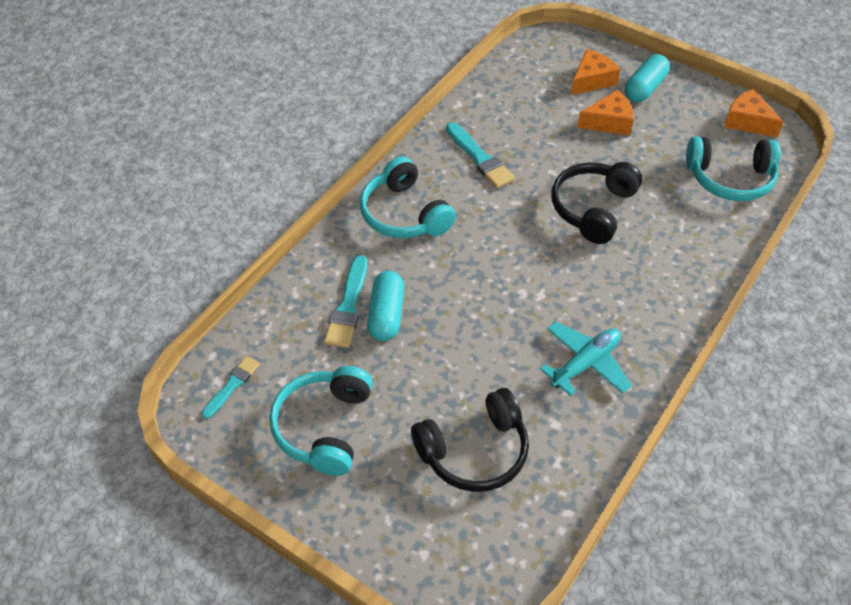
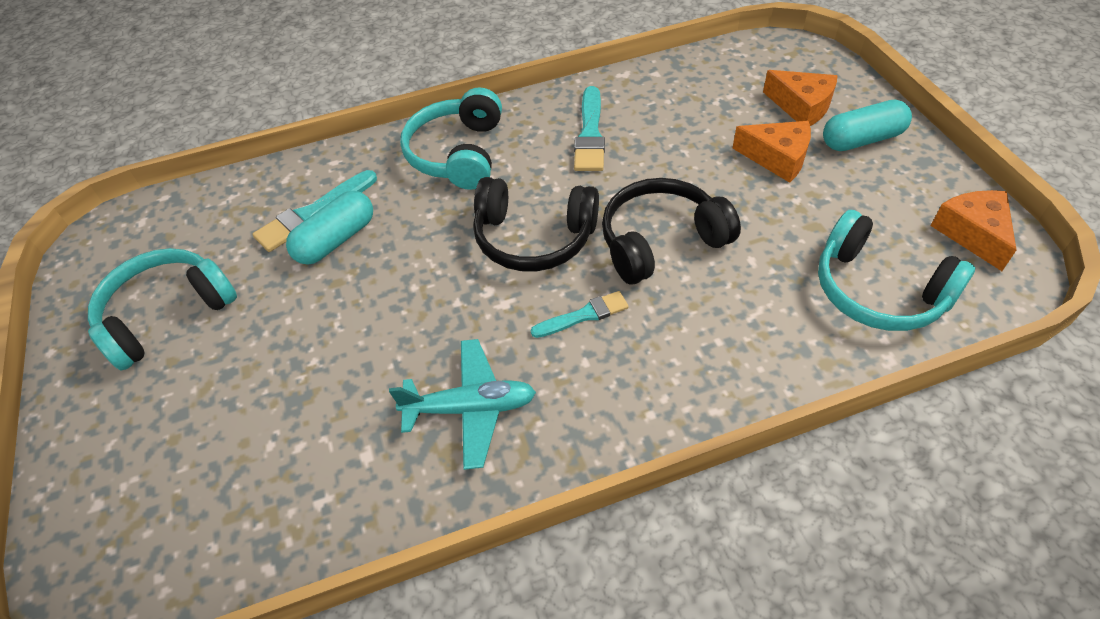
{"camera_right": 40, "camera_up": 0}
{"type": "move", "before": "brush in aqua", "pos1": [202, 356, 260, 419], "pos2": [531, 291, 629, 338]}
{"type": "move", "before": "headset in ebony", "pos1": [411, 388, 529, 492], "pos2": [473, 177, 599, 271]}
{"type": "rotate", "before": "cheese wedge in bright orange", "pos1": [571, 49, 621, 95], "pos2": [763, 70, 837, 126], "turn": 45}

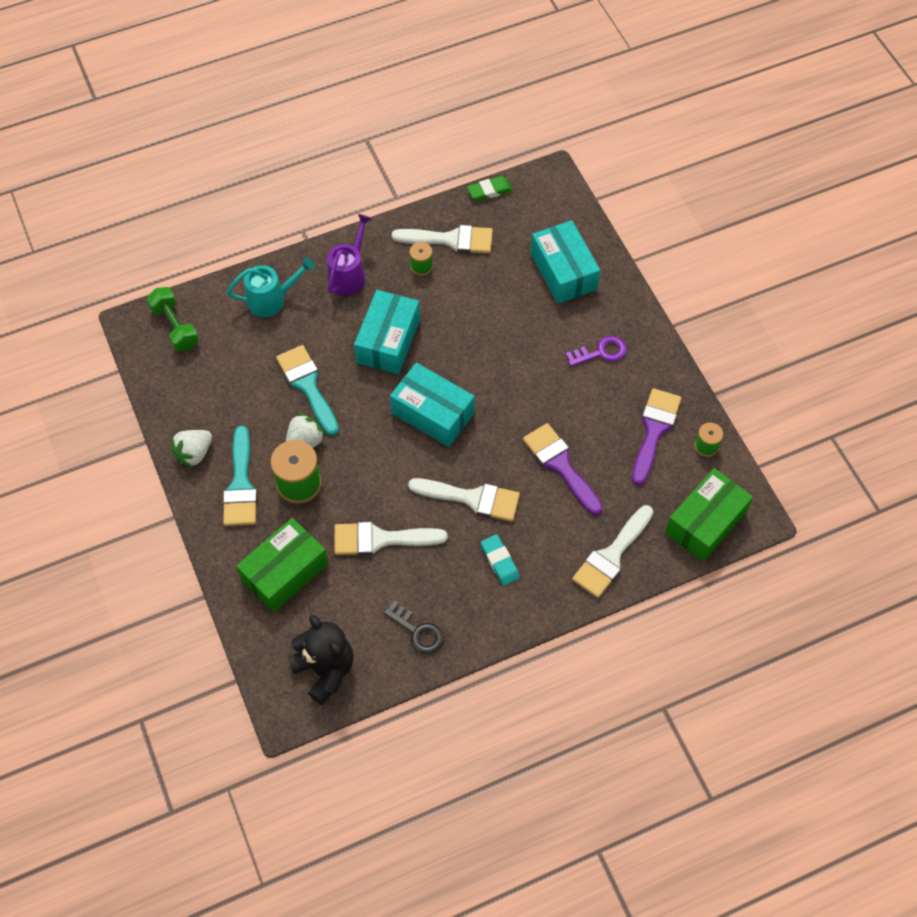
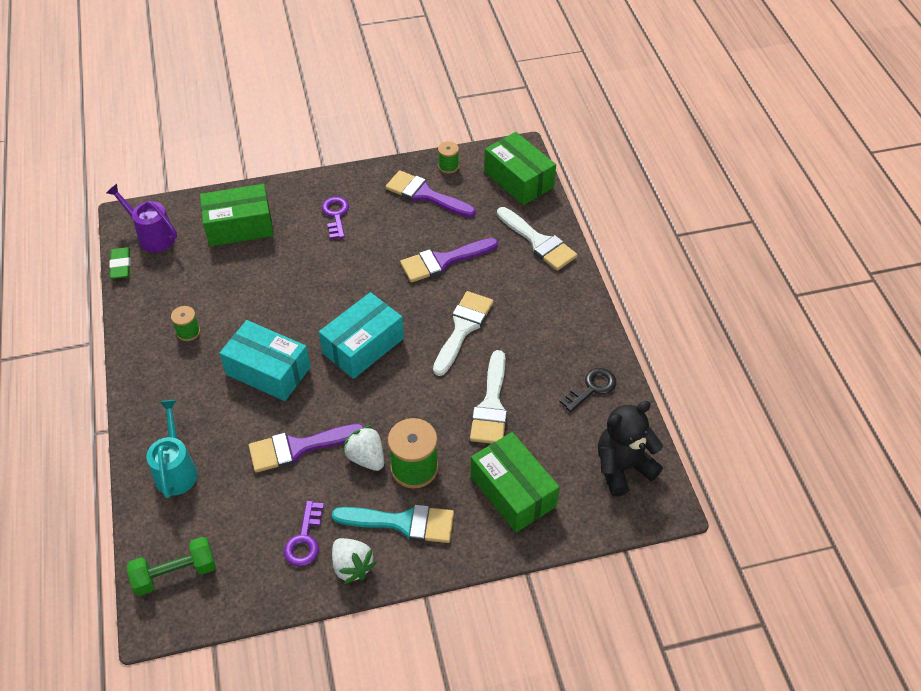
{"camera_right": -80, "camera_up": -10}
{"type": "delete", "before": "brush in snow-white", "pos1": [392, 225, 493, 253]}
{"type": "delete", "before": "eraser in aqua", "pos1": [480, 534, 520, 586]}
{"type": "insert", "after": "key in violet", "pos2": [284, 501, 324, 566]}
{"type": "move", "before": "sprinkling can in violet", "pos1": [327, 214, 372, 296], "pos2": [106, 184, 177, 252]}
{"type": "recolor", "before": "brush in aqua", "after": "brush in violet", "pos1": [276, 345, 339, 436], "pos2": [249, 424, 364, 473]}
{"type": "recolor", "before": "box in aqua", "after": "box in emerald", "pos1": [531, 220, 601, 304], "pos2": [200, 184, 274, 246]}

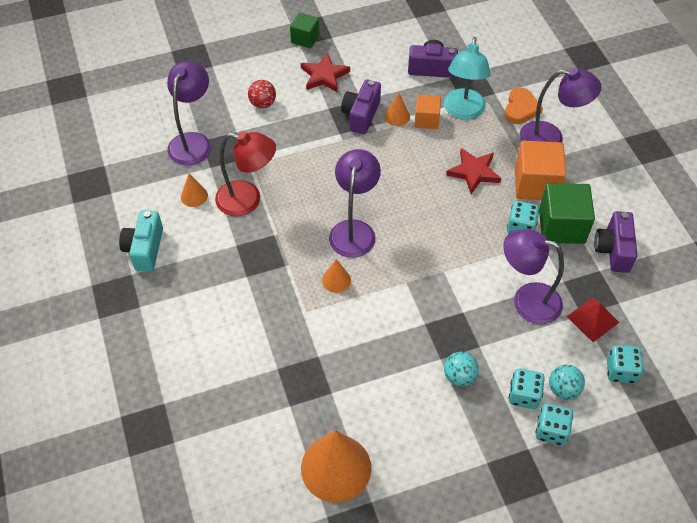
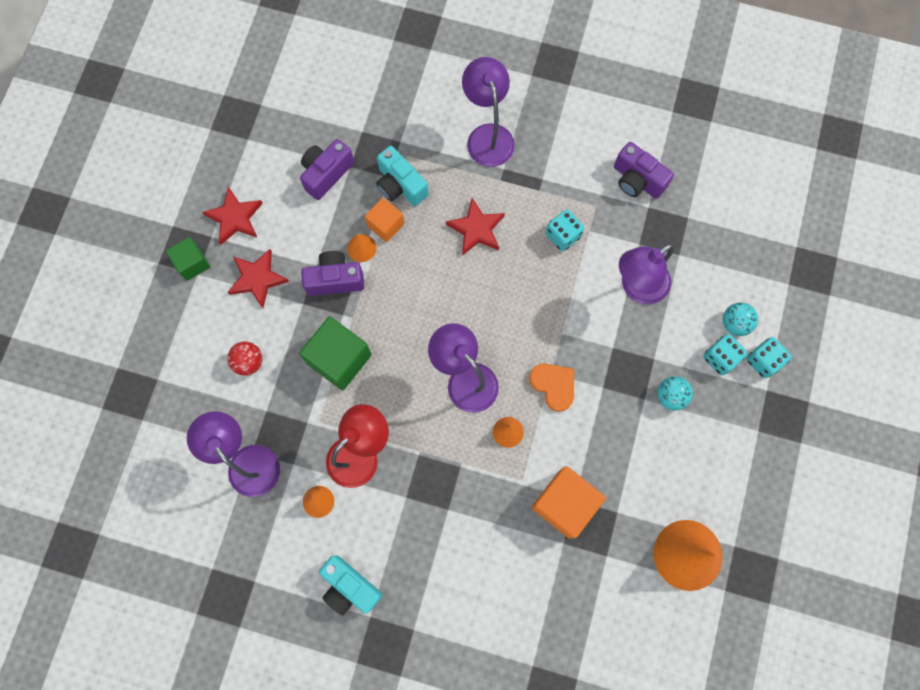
{"camera_right": -55, "camera_up": 20}
{"type": "delete", "before": "pyramid in red", "pos1": [567, 297, 619, 342]}
{"type": "delete", "before": "game die in aqua", "pos1": [607, 345, 644, 383]}
{"type": "insert", "after": "five-pointed star in red", "pos2": [202, 187, 263, 245]}
{"type": "move", "before": "heart in bright orange", "pos1": [505, 87, 543, 124], "pos2": [529, 364, 574, 412]}
{"type": "move", "before": "cube in bright orange", "pos1": [515, 141, 566, 200], "pos2": [532, 466, 606, 539]}
{"type": "move", "before": "cube in emerald", "pos1": [539, 183, 595, 244], "pos2": [299, 317, 372, 390]}
{"type": "replace", "before": "lamp in aqua", "after": "compact camera in aqua", "pos1": [444, 37, 490, 120], "pos2": [376, 146, 428, 206]}
{"type": "rotate", "before": "compact camera in violet", "pos1": [341, 79, 381, 134], "pos2": [301, 251, 364, 296], "turn": 120}
{"type": "rotate", "before": "lamp in violet", "pos1": [519, 68, 601, 142], "pos2": [462, 57, 515, 167], "turn": -60}

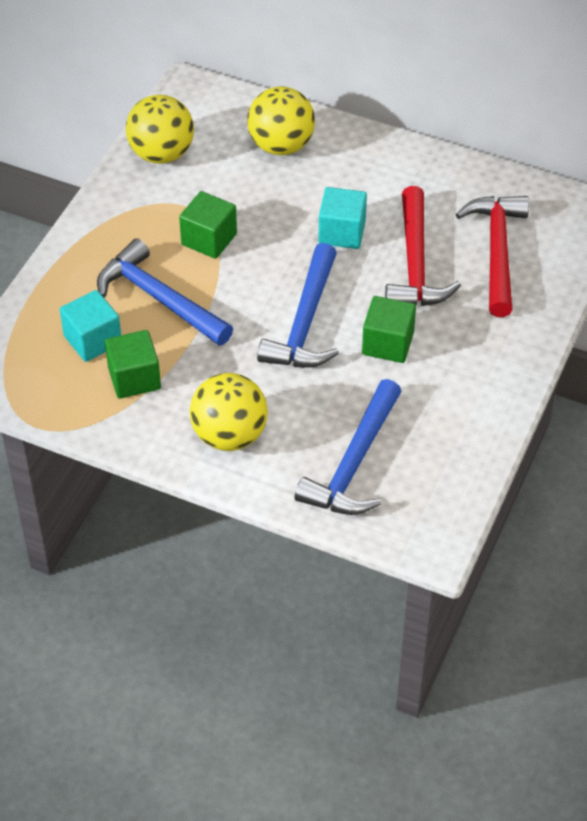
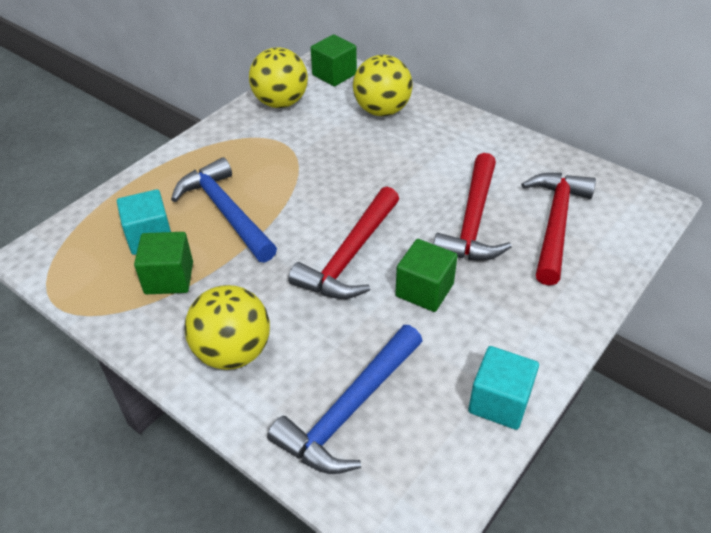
{"camera_right": 15, "camera_up": -5}
{"type": "move", "before": "cube in emerald", "pos1": [179, 191, 237, 259], "pos2": [311, 34, 357, 86]}
{"type": "move", "before": "cube in aqua", "pos1": [318, 187, 367, 249], "pos2": [468, 346, 539, 430]}
{"type": "recolor", "before": "claw hammer in blue", "after": "claw hammer in red", "pos1": [257, 243, 339, 368], "pos2": [288, 187, 399, 299]}

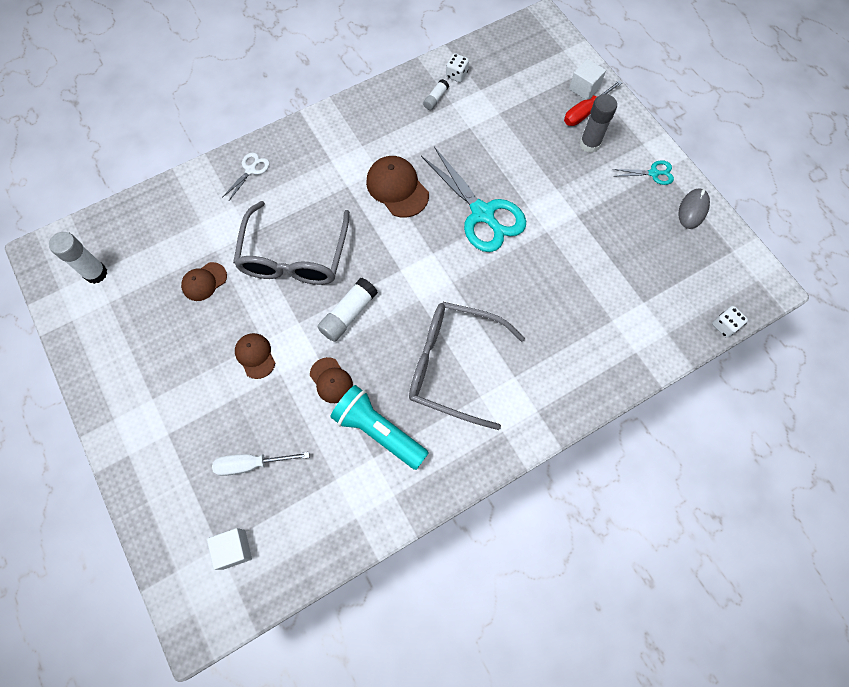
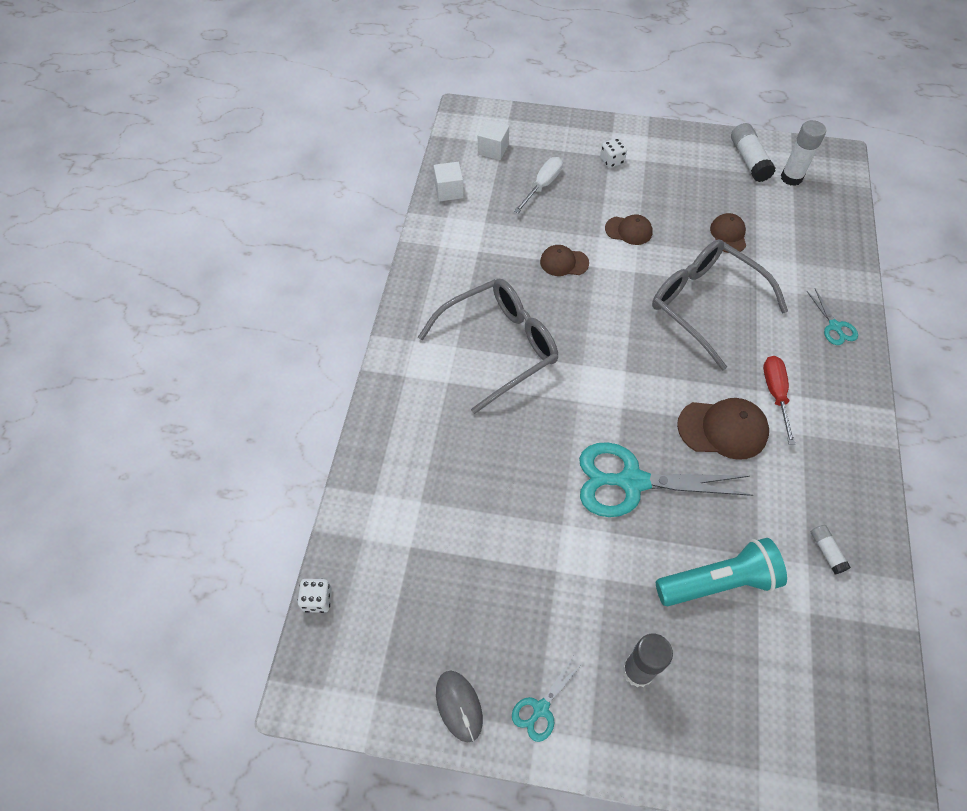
{"camera_right": 130, "camera_up": -10}
{"type": "move", "before": "glue in snow-white", "pos1": [317, 278, 378, 342], "pos2": [731, 123, 775, 182]}
{"type": "move", "before": "torch in aqua", "pos1": [330, 385, 429, 470], "pos2": [656, 538, 787, 606]}
{"type": "move", "before": "game die in snow-white", "pos1": [446, 53, 469, 82], "pos2": [600, 138, 627, 168]}
{"type": "move", "before": "flat screwdriver in red", "pos1": [564, 80, 622, 126], "pos2": [763, 356, 795, 445]}
{"type": "move", "before": "cube in snow-white", "pos1": [569, 59, 606, 100], "pos2": [434, 162, 464, 202]}
{"type": "recolor", "before": "pair of scissors in snow-white", "after": "pair of scissors in aqua", "pos1": [222, 152, 270, 202], "pos2": [807, 289, 858, 345]}

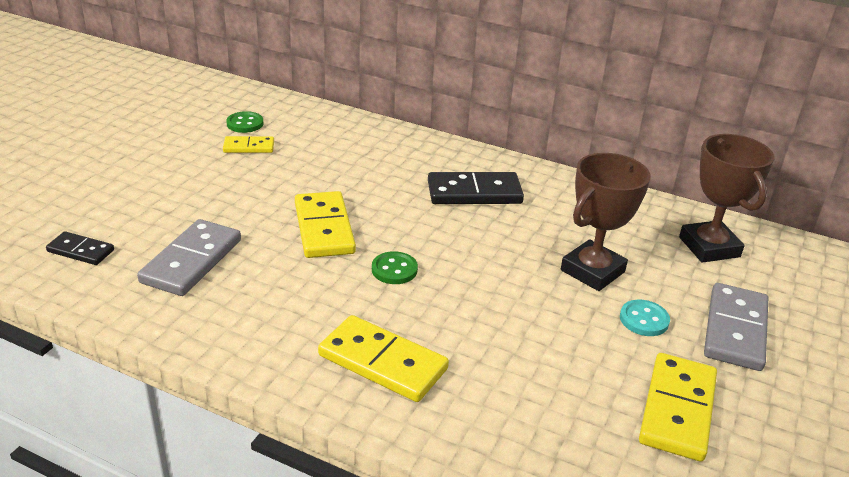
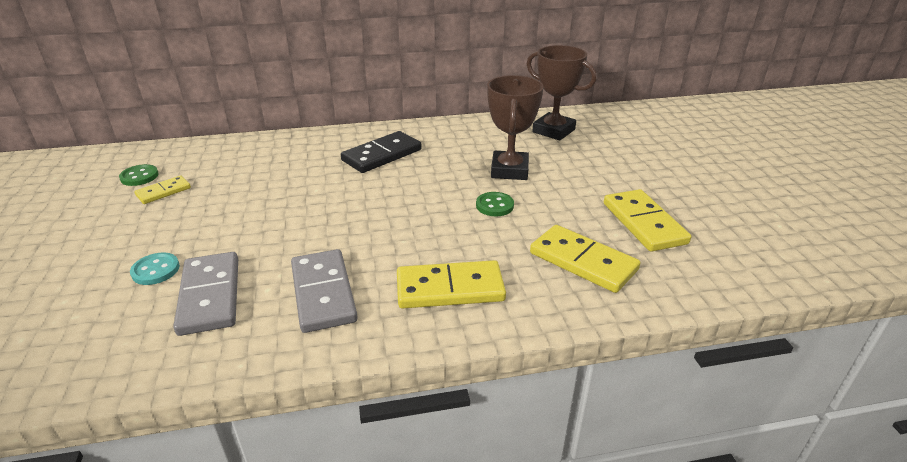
{"camera_right": -35, "camera_up": 0}
{"type": "delete", "before": "domino tile in ebony", "pos1": [46, 231, 114, 265]}
{"type": "move", "before": "domino tile in yellow", "pos1": [295, 191, 356, 258], "pos2": [530, 225, 640, 293]}
{"type": "move", "before": "sewing button in emerald", "pos1": [372, 251, 418, 284], "pos2": [476, 192, 514, 216]}
{"type": "move", "before": "sewing button in aqua", "pos1": [620, 300, 670, 336], "pos2": [130, 253, 180, 285]}
{"type": "move", "before": "domino tile in grey", "pos1": [704, 283, 768, 371], "pos2": [291, 249, 358, 333]}

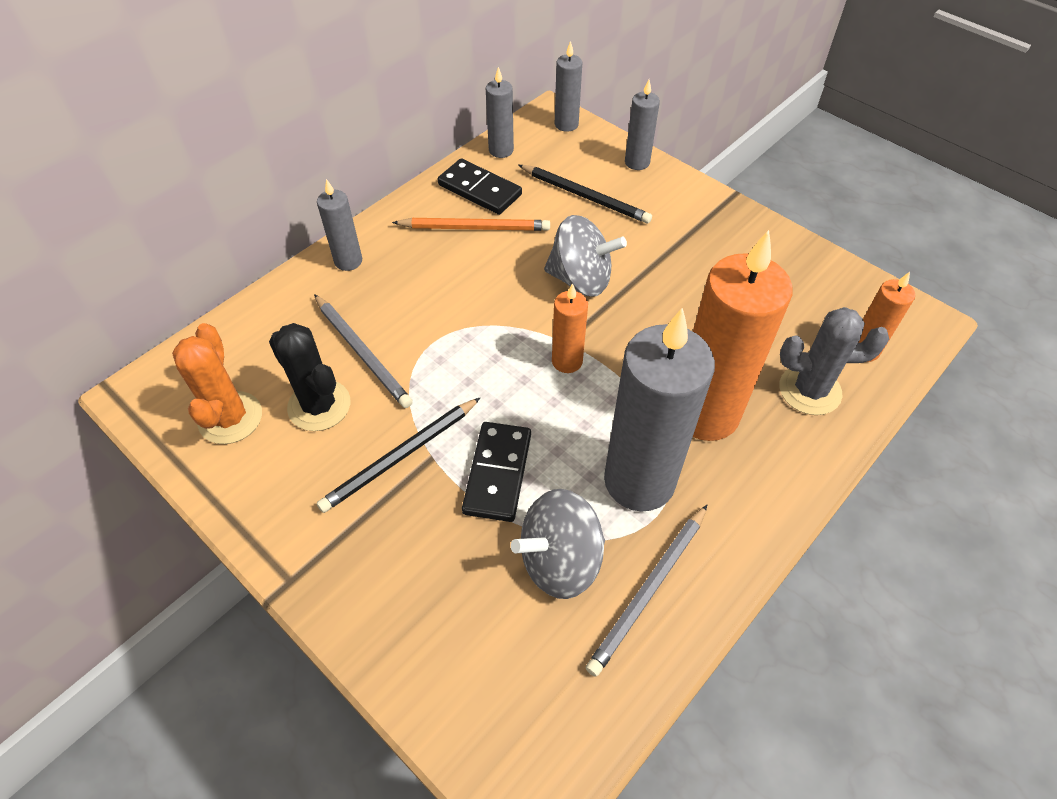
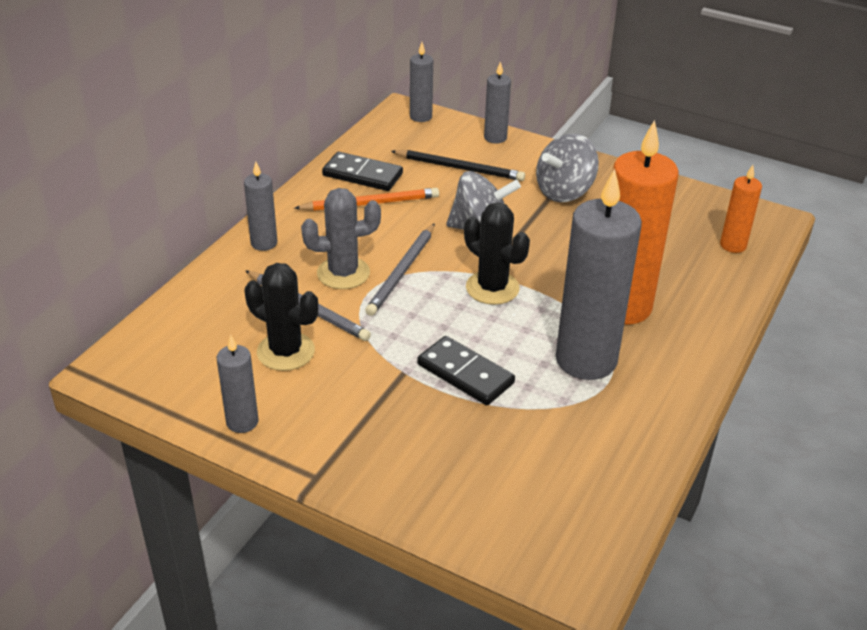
{"camera_right": -15, "camera_up": -15}
{"type": "delete", "before": "saguaro cactus in bright orange", "pos1": [172, 323, 262, 444]}
{"type": "delete", "before": "lead pencil in ebony", "pos1": [317, 398, 480, 513]}
{"type": "move", "before": "candle in grey", "pos1": [486, 67, 514, 158], "pos2": [217, 335, 259, 433]}
{"type": "move", "before": "toy top in grey", "pos1": [511, 489, 605, 599], "pos2": [536, 133, 599, 202]}
{"type": "move", "before": "lead pencil in grey", "pos1": [586, 505, 707, 677], "pos2": [365, 223, 435, 316]}
{"type": "move", "before": "saguaro cactus in grey", "pos1": [780, 307, 889, 415], "pos2": [301, 188, 381, 289]}
{"type": "replace", "before": "candle in bright orange", "after": "saguaro cactus in ebony", "pos1": [552, 283, 588, 373], "pos2": [464, 202, 530, 305]}
{"type": "rotate", "before": "domino tile in ebony", "pos1": [462, 422, 531, 522], "pos2": [417, 336, 515, 405], "turn": -45}

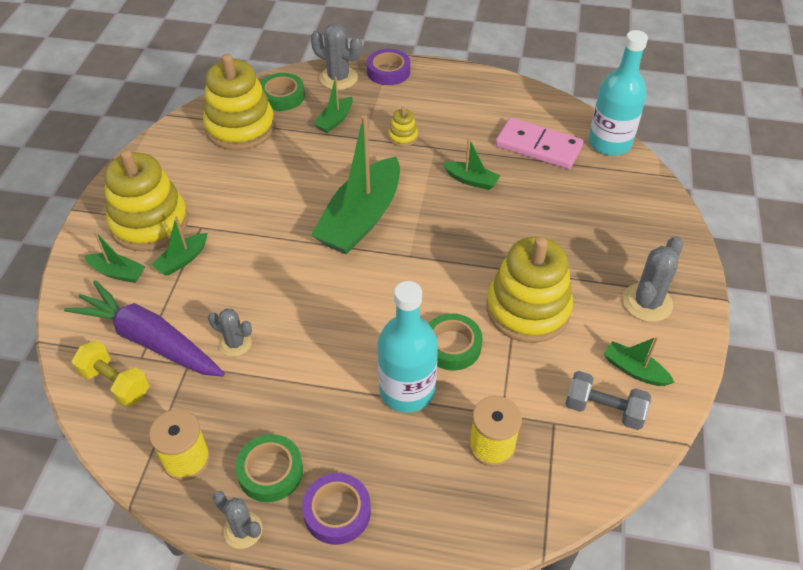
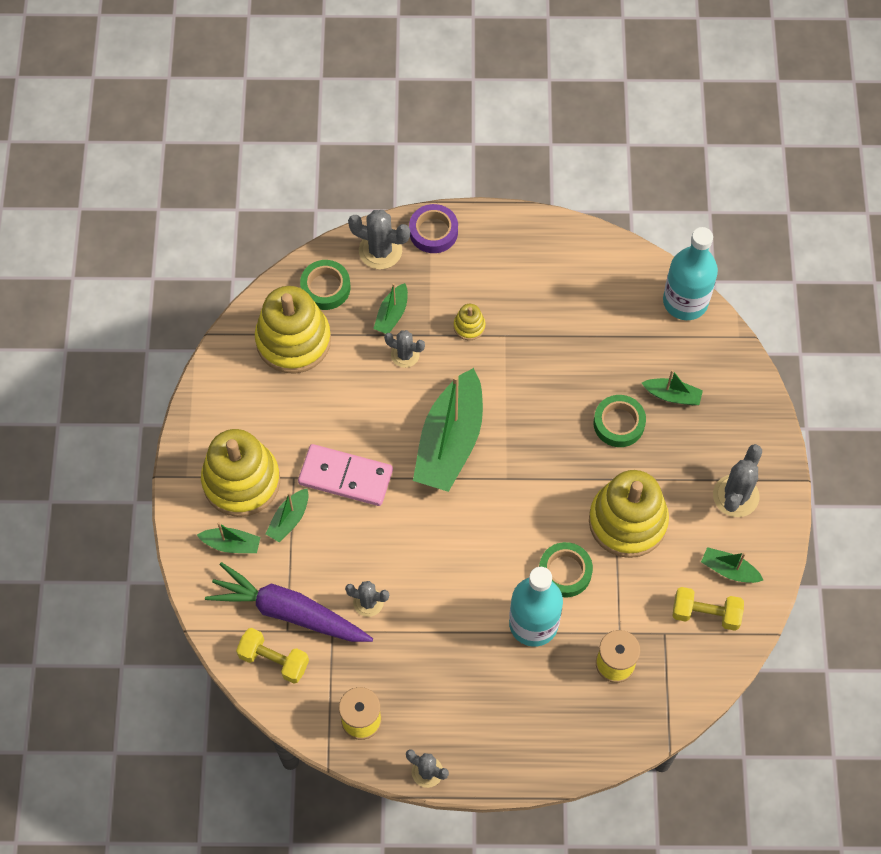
{"camera_right": -10, "camera_up": 15}
{"type": "delete", "before": "tape in violet", "pos1": [302, 473, 371, 545]}
{"type": "insert", "after": "saguaro cactus in grey", "pos2": [384, 330, 425, 368]}
{"type": "move", "before": "tape in emerald", "pos1": [235, 434, 303, 502], "pos2": [593, 395, 646, 447]}
{"type": "move", "before": "sailboat in emerald", "pos1": [443, 138, 500, 190], "pos2": [642, 370, 703, 405]}
{"type": "move", "before": "domino tile in rosy", "pos1": [495, 118, 583, 169], "pos2": [298, 444, 393, 506]}
{"type": "recolor", "before": "hand weight in grey", "after": "hand weight in yellow", "pos1": [565, 371, 651, 430], "pos2": [672, 587, 744, 631]}

